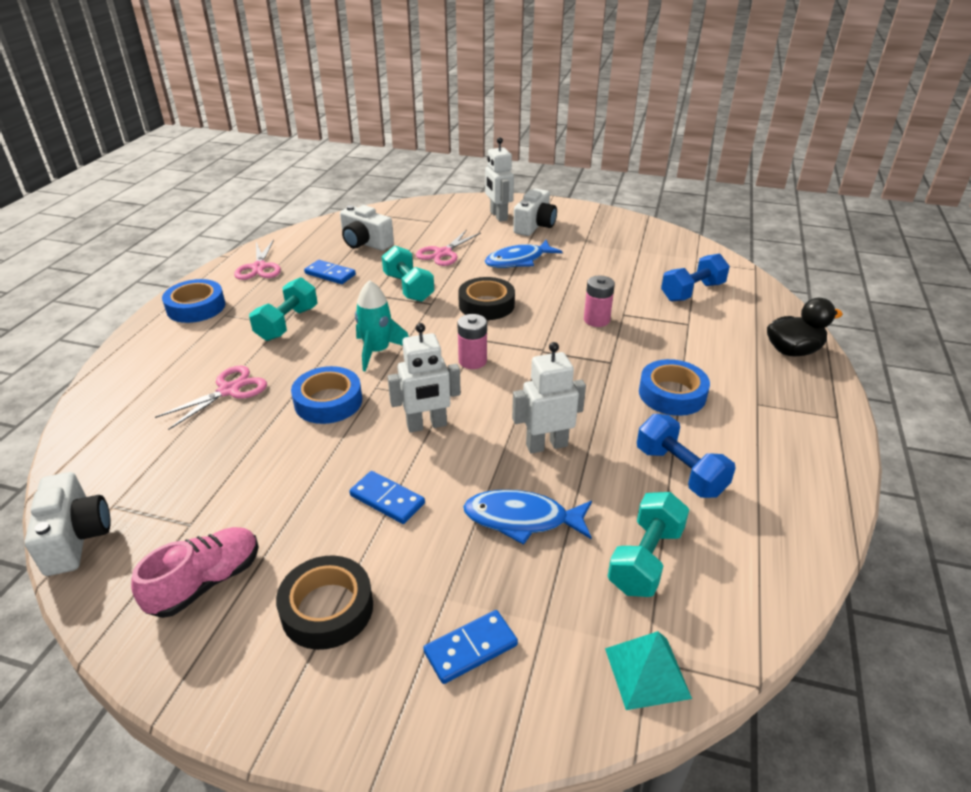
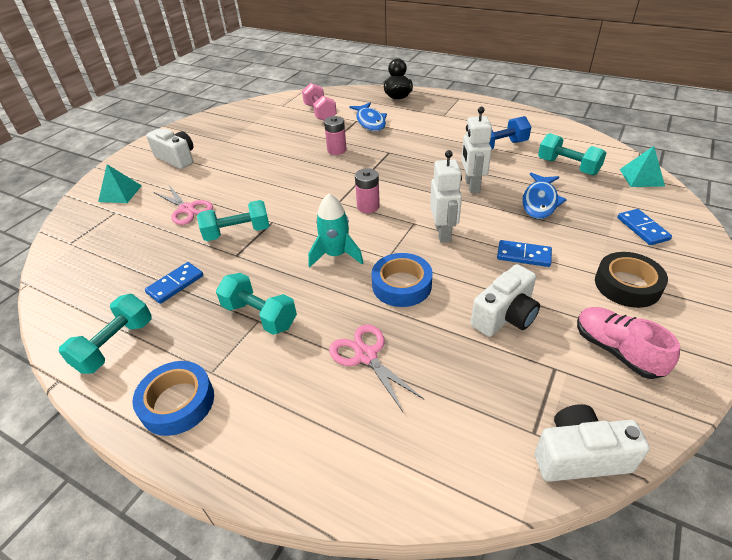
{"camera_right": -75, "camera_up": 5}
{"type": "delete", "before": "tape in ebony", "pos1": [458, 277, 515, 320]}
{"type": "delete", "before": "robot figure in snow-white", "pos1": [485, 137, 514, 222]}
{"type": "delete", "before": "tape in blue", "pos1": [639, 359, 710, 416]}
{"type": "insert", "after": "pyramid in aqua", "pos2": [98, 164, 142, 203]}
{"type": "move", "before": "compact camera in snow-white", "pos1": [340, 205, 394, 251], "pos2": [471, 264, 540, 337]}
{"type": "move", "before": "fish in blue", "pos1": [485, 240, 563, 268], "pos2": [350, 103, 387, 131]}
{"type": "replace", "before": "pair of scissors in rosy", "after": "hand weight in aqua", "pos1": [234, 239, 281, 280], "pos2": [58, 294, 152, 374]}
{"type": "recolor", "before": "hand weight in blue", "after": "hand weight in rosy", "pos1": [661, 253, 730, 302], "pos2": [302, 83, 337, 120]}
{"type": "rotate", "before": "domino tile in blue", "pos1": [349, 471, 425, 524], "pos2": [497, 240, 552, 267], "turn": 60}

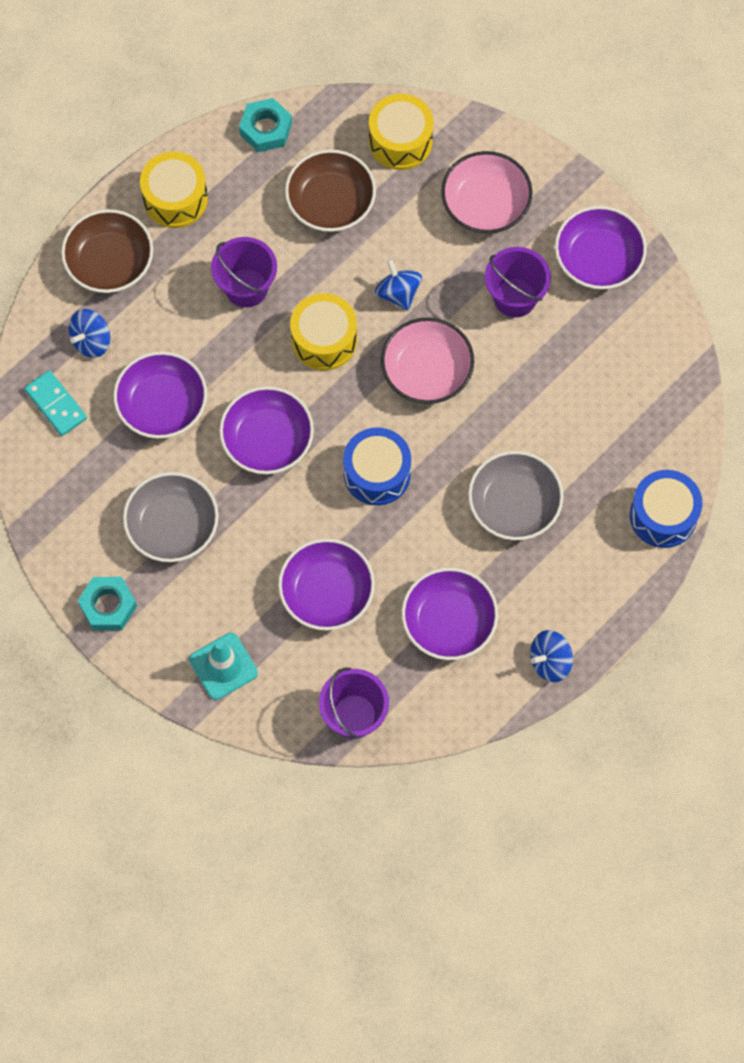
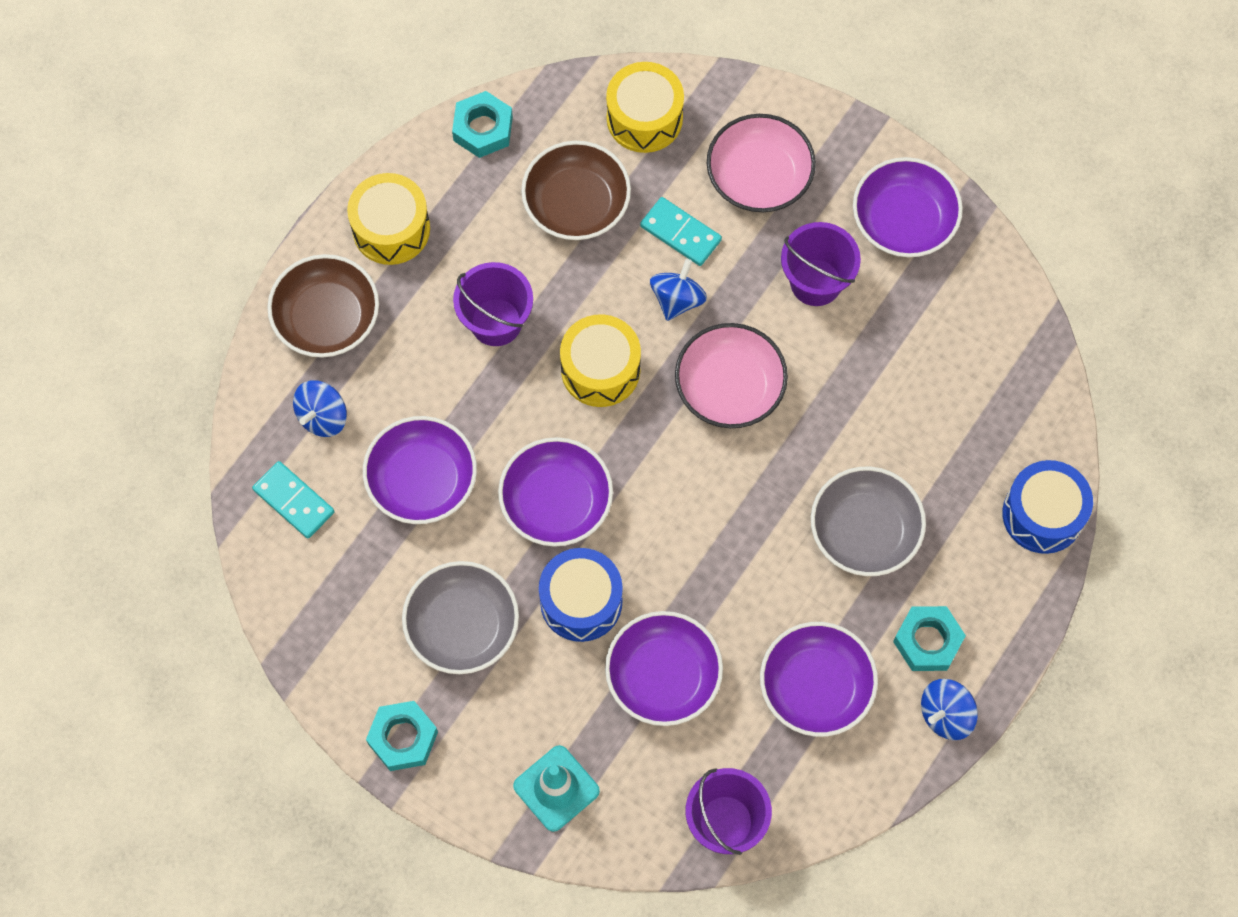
{"camera_right": -10, "camera_up": 0}
{"type": "insert", "after": "domino tile in aqua", "pos2": [640, 197, 722, 266]}
{"type": "insert", "after": "nut in aqua", "pos2": [893, 606, 966, 671]}
{"type": "move", "before": "drum in blue", "pos1": [343, 427, 411, 505], "pos2": [539, 548, 623, 642]}
{"type": "rotate", "before": "toy top in blue", "pos1": [375, 259, 422, 311], "pos2": [650, 259, 707, 321], "turn": 60}

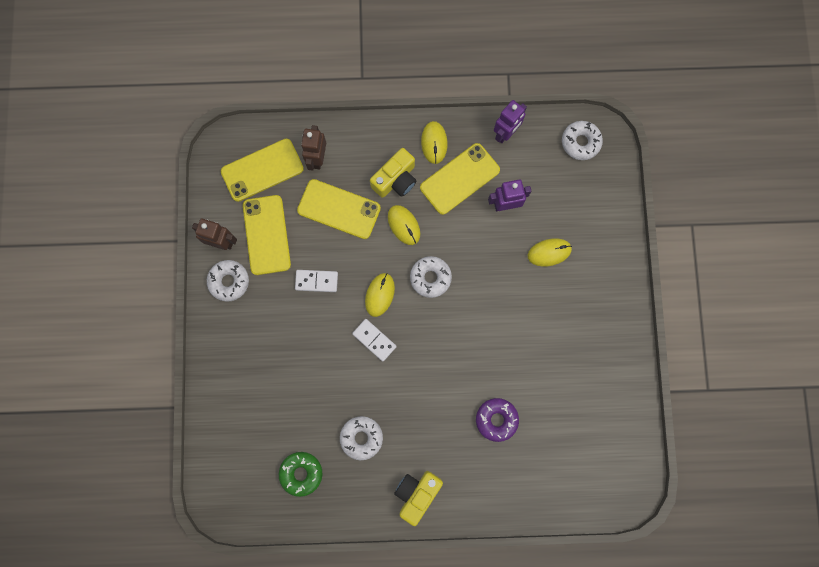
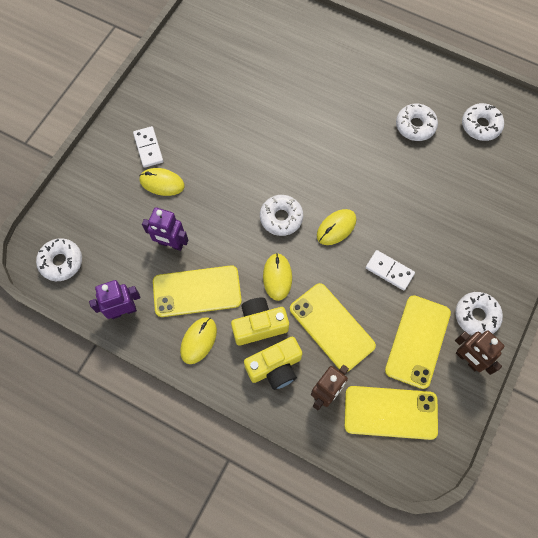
{"camera_right": -150, "camera_up": -10}
{"type": "delete", "before": "donut in violet", "pos1": [476, 398, 519, 442]}
{"type": "move", "before": "domino tile in snow-white", "pos1": [352, 319, 397, 362], "pos2": [133, 126, 163, 168]}
{"type": "move", "before": "compact camera in yellow", "pos1": [394, 471, 443, 526], "pos2": [244, 337, 303, 390]}
{"type": "recolor", "before": "donut in emerald", "after": "donut in snow-white", "pos1": [279, 452, 322, 497], "pos2": [462, 103, 504, 141]}

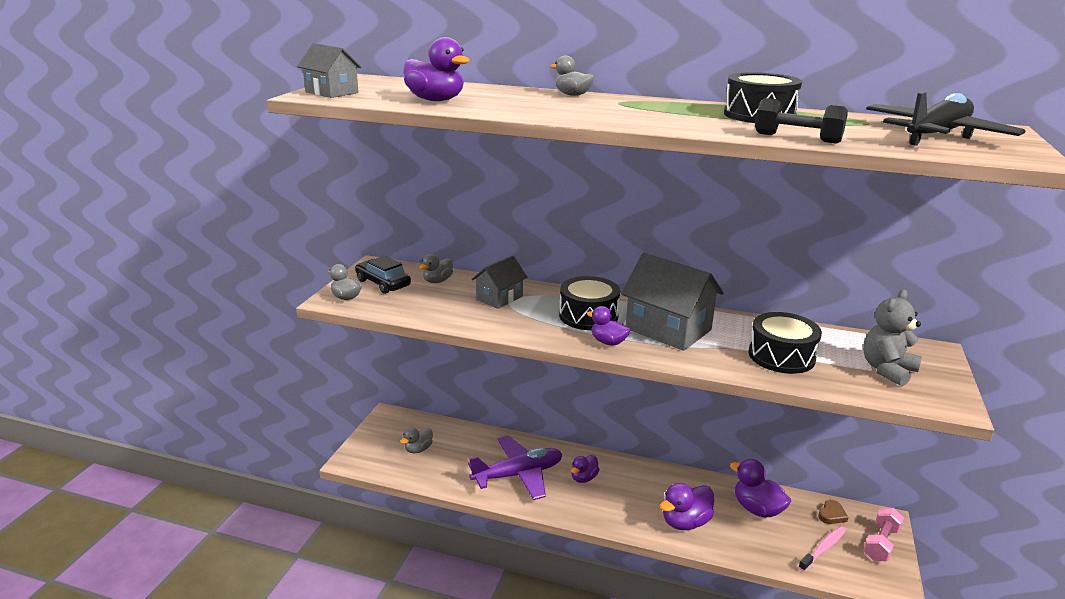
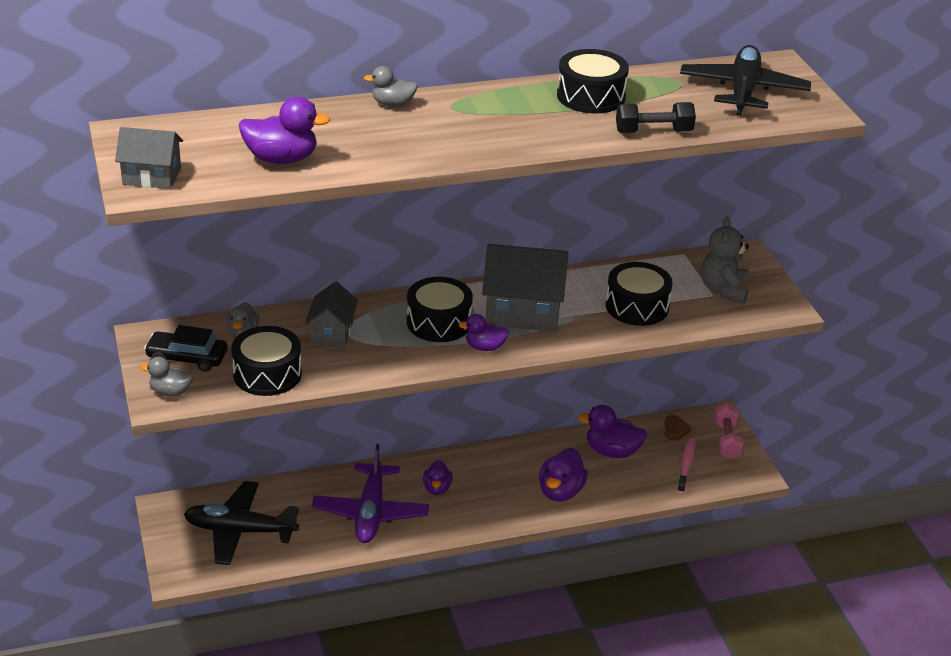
{"camera_right": -35, "camera_up": 10}
{"type": "insert", "after": "drum in ebony", "pos2": [231, 326, 302, 396]}
{"type": "replace", "before": "duck in grey", "after": "plane in ebony", "pos1": [401, 428, 433, 453], "pos2": [184, 481, 299, 565]}
{"type": "rotate", "before": "plane in violet", "pos1": [468, 436, 562, 500], "pos2": [312, 444, 429, 543], "turn": 150}

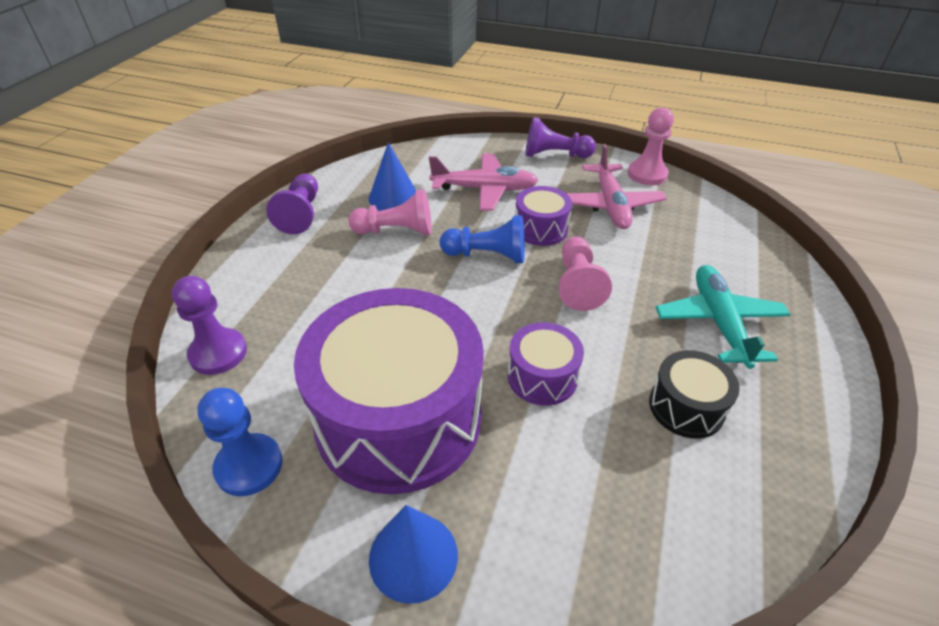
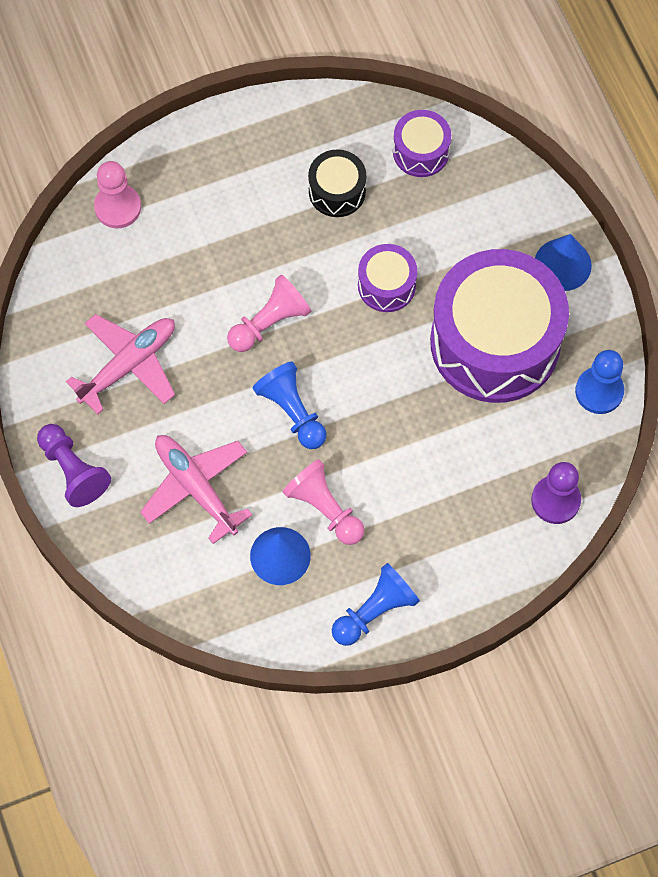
{"camera_right": -130, "camera_up": 25}
{"type": "delete", "before": "plane in aqua", "pos1": [656, 265, 790, 369]}
{"type": "move", "before": "drum in violet", "pos1": [515, 186, 572, 246], "pos2": [393, 110, 451, 177]}
{"type": "move", "before": "pawn in rosy", "pos1": [628, 107, 674, 185], "pos2": [94, 161, 141, 228]}
{"type": "recolor", "before": "pawn in violet", "after": "pawn in blue", "pos1": [266, 174, 318, 234], "pos2": [332, 563, 420, 646]}

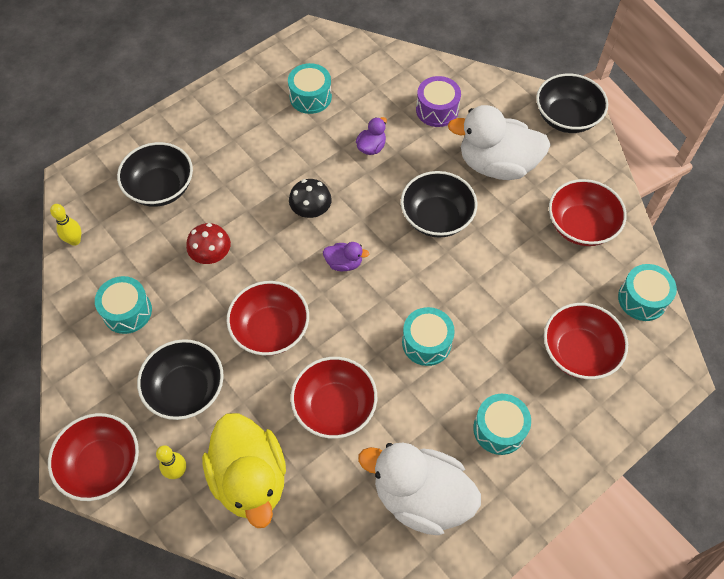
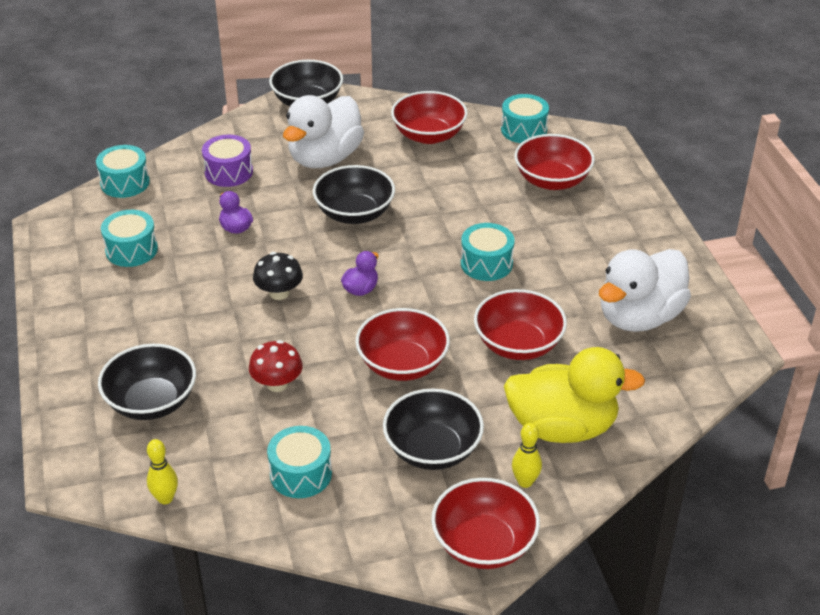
{"camera_right": -65, "camera_up": -20}
{"type": "move", "before": "drum in aqua", "pos1": [473, 394, 531, 455], "pos2": [96, 145, 150, 198]}

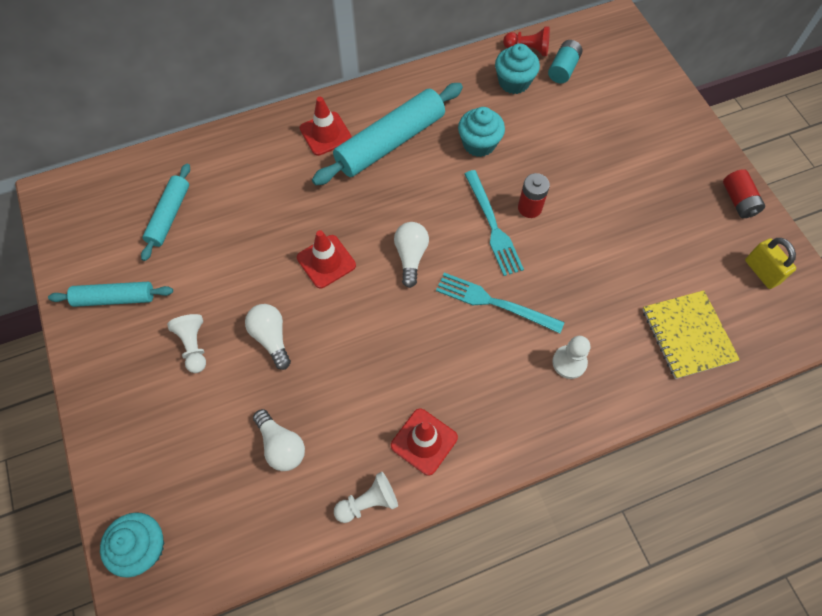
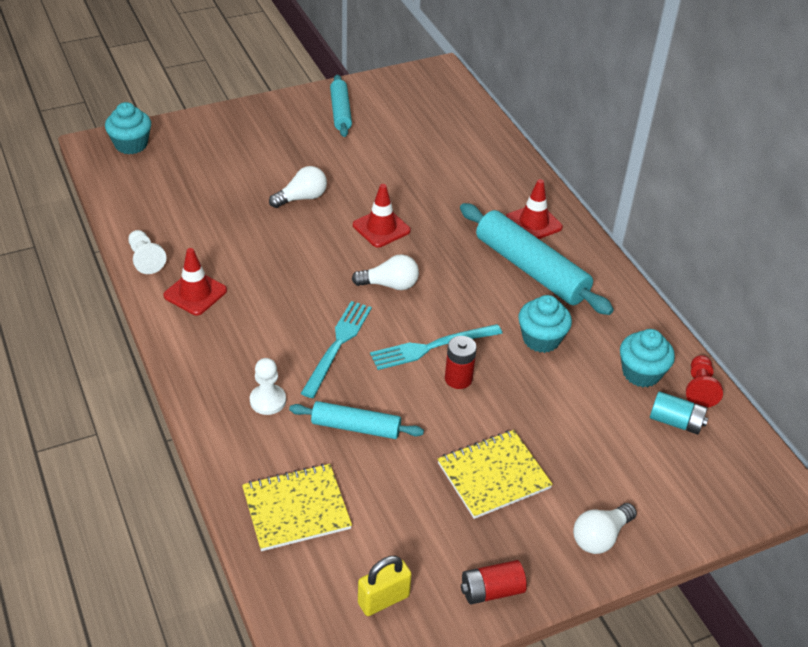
{"camera_right": 85, "camera_up": -20}
{"type": "delete", "before": "pawn in snow-white", "pos1": [167, 314, 206, 373]}
{"type": "insert", "after": "notepad in yellow", "pos2": [438, 430, 553, 519]}
{"type": "move", "before": "rolling pin in aqua", "pos1": [141, 163, 190, 261], "pos2": [289, 401, 424, 439]}
{"type": "move", "before": "light bulb in snow-white", "pos1": [253, 409, 305, 471], "pos2": [573, 503, 637, 554]}

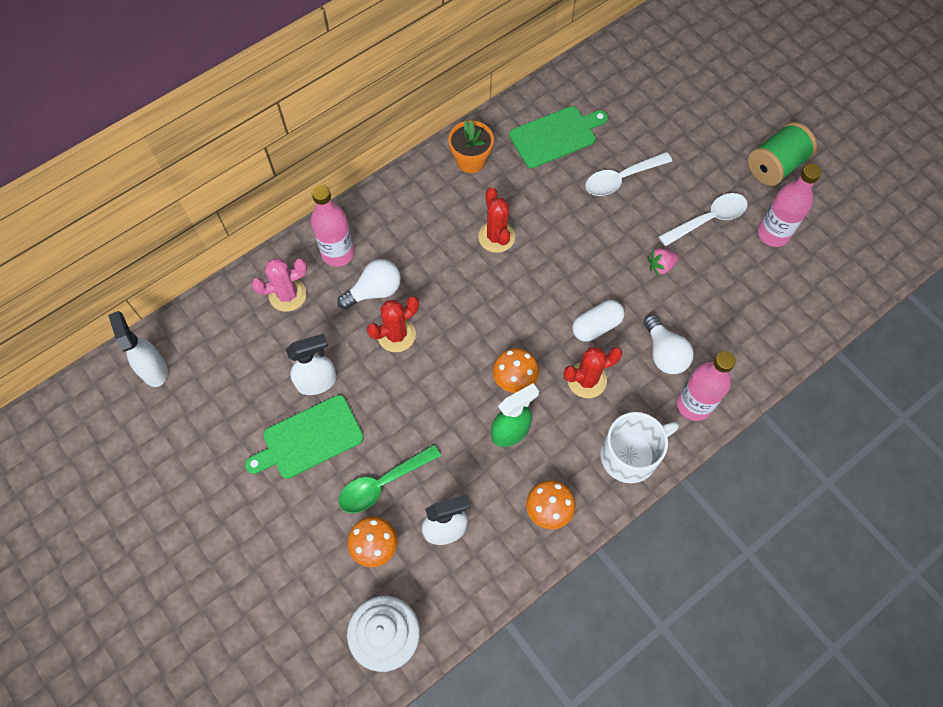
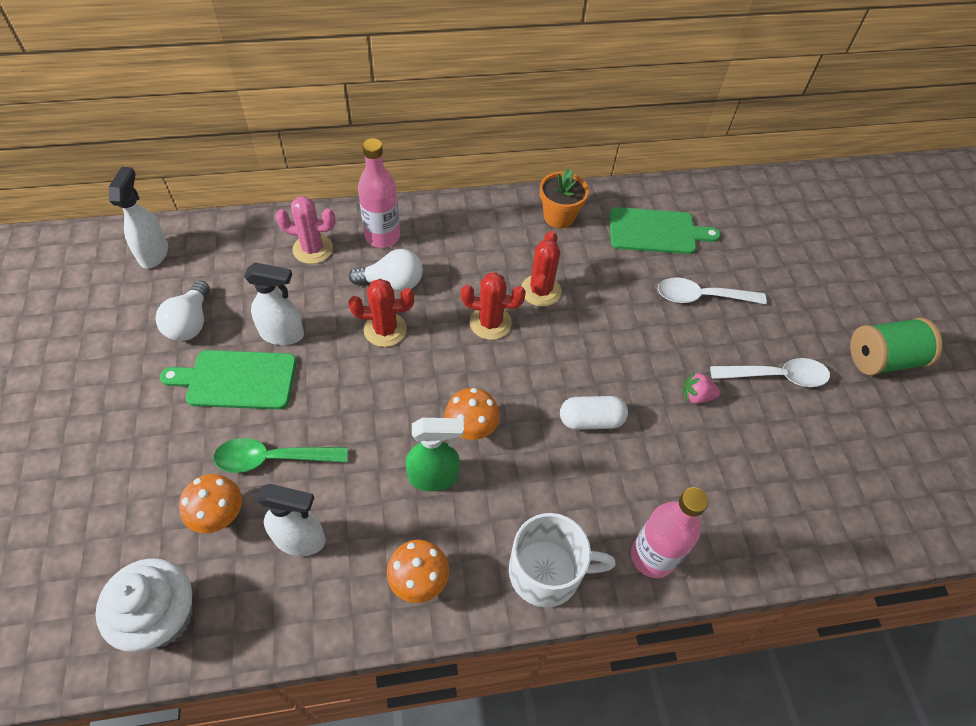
{"camera_right": 25, "camera_up": -10}
{"type": "delete", "before": "flask in rosy", "pos1": [758, 164, 822, 247]}
{"type": "move", "before": "saguaro cactus in red", "pos1": [563, 347, 622, 398], "pos2": [461, 272, 526, 340]}
{"type": "move", "before": "light bulb in snow-white", "pos1": [644, 315, 694, 374], "pos2": [155, 281, 210, 341]}

